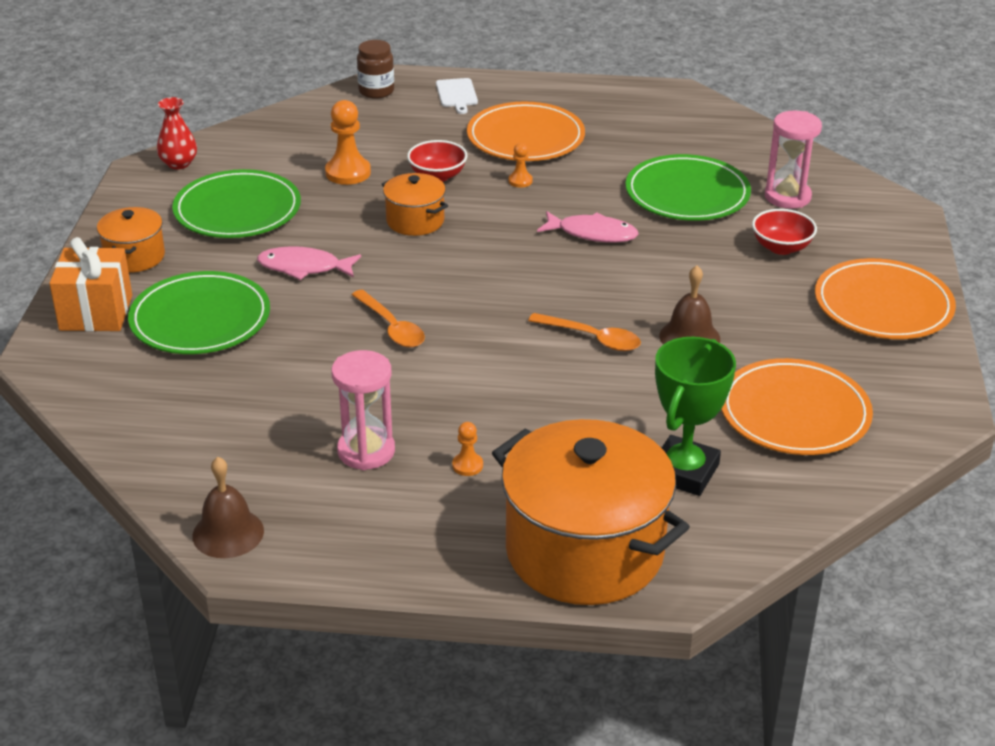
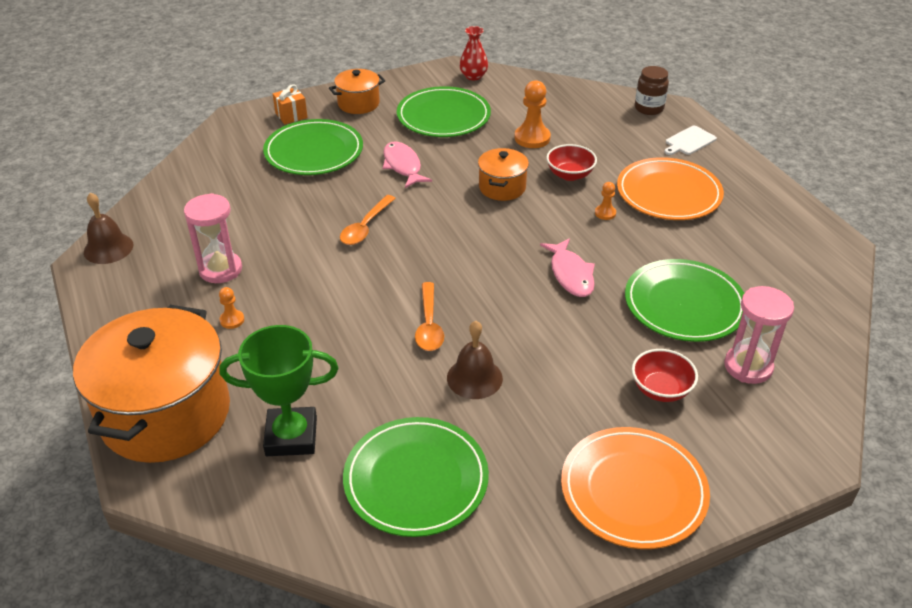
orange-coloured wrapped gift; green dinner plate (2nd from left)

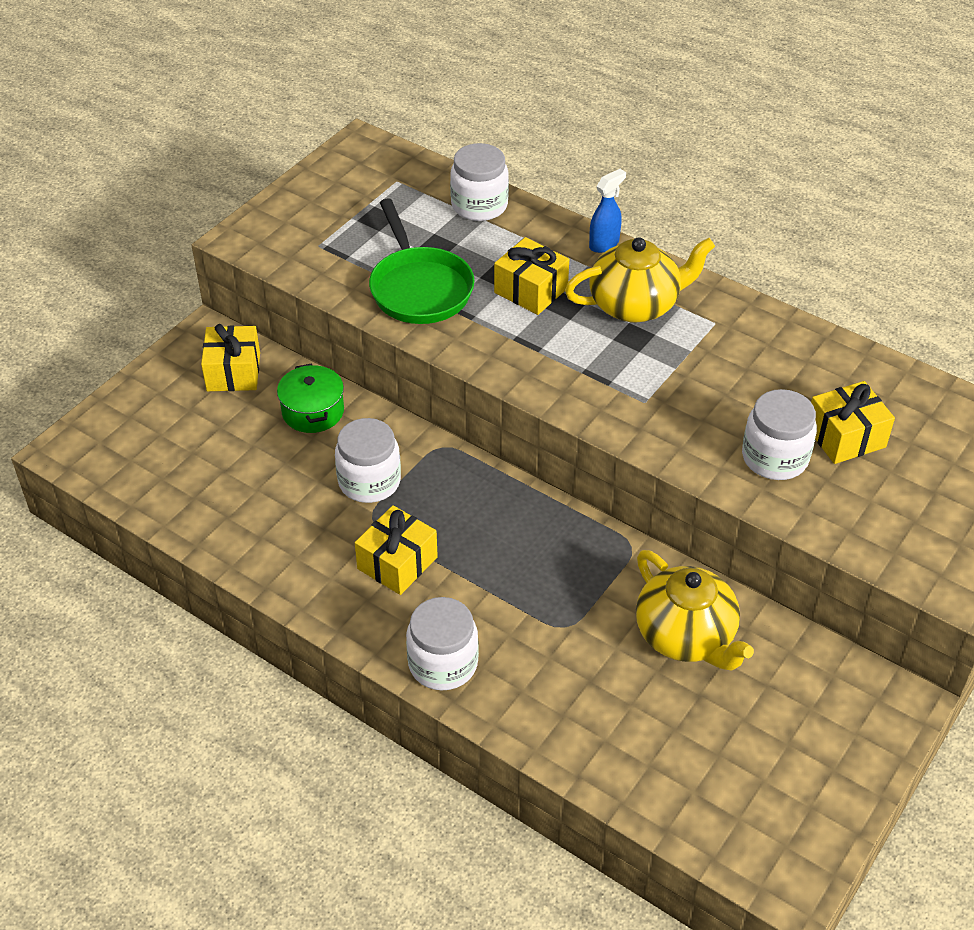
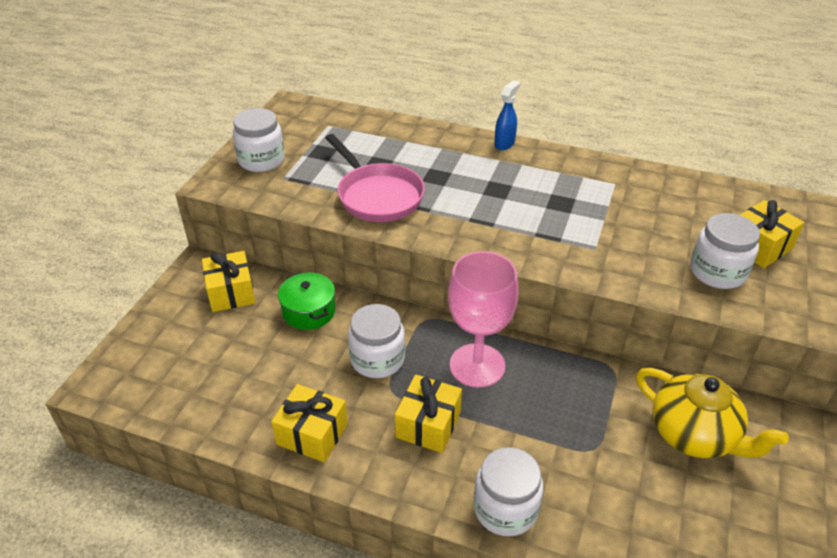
rosy frying pan; pure white preserve jar (1st from left); yellow wrapped gift (2nd from left); yellow teapot (1st from left in the first image); rosy chalice

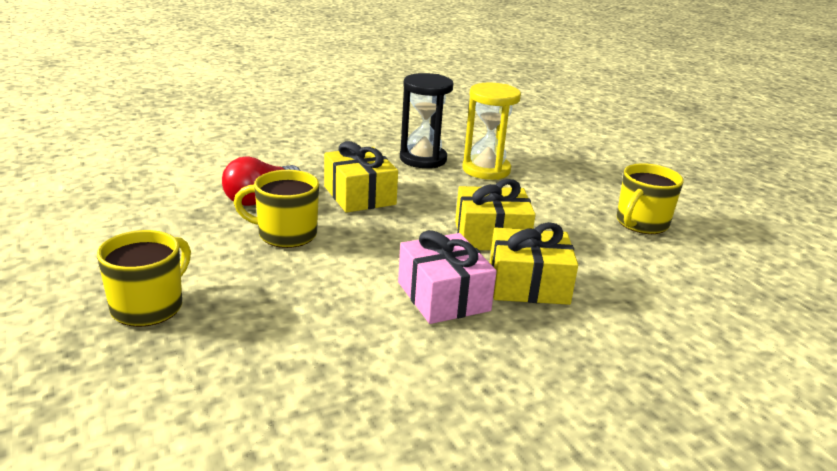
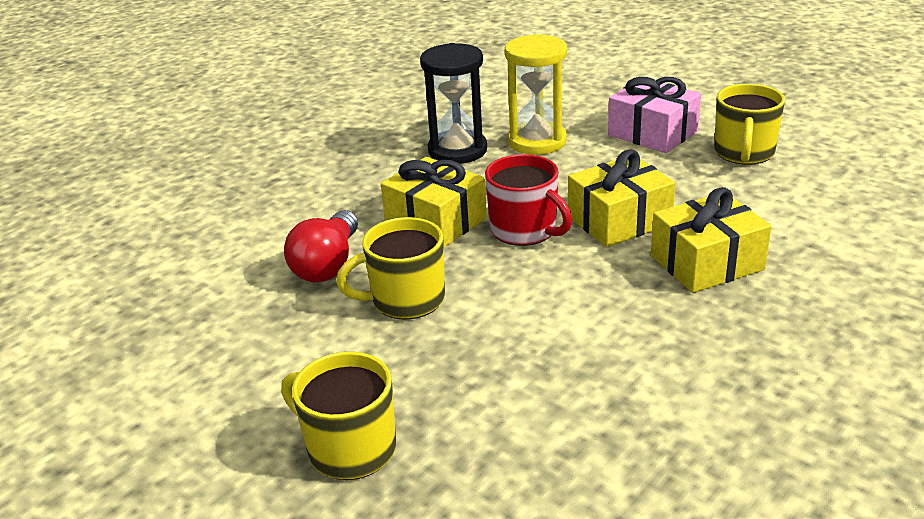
yellow mug (1st from left); rosy wrapped gift; crimson mug

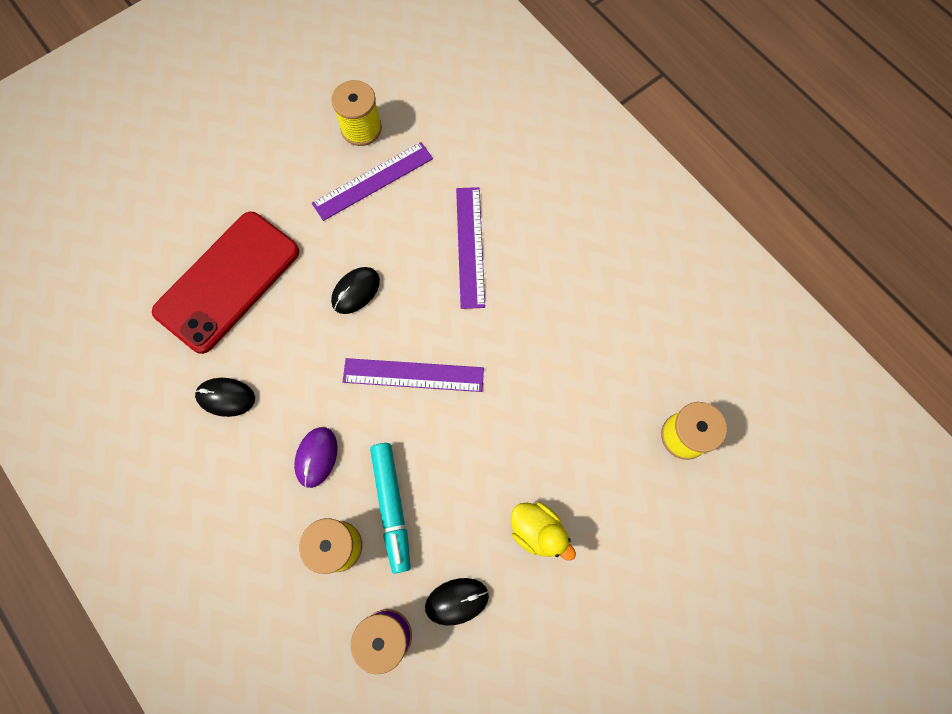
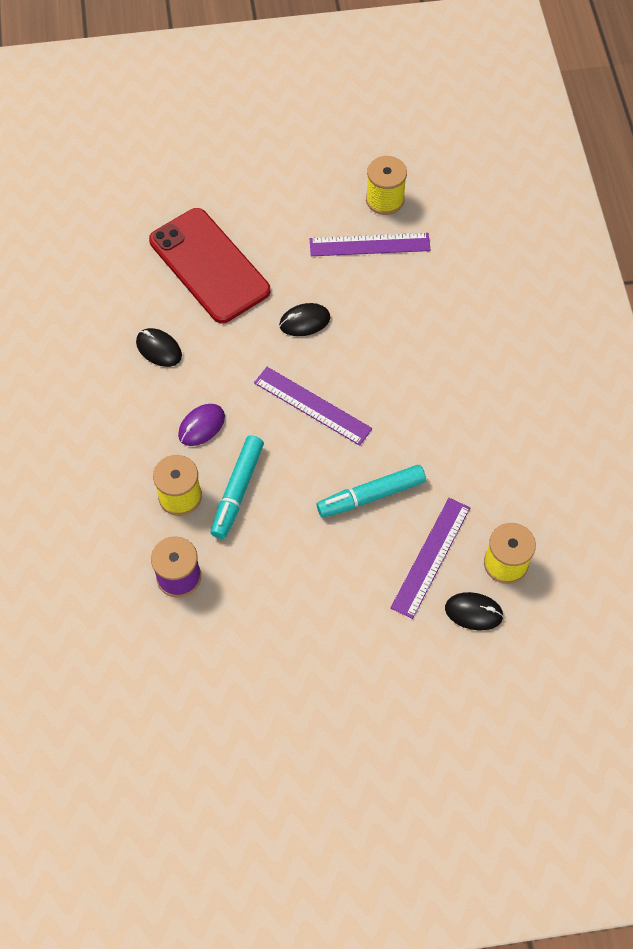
crimson mobile phone; black mouse (3rd from left); violet measuring stick (3rd from left); yellow rubber duck; teal marker (2nd from left)

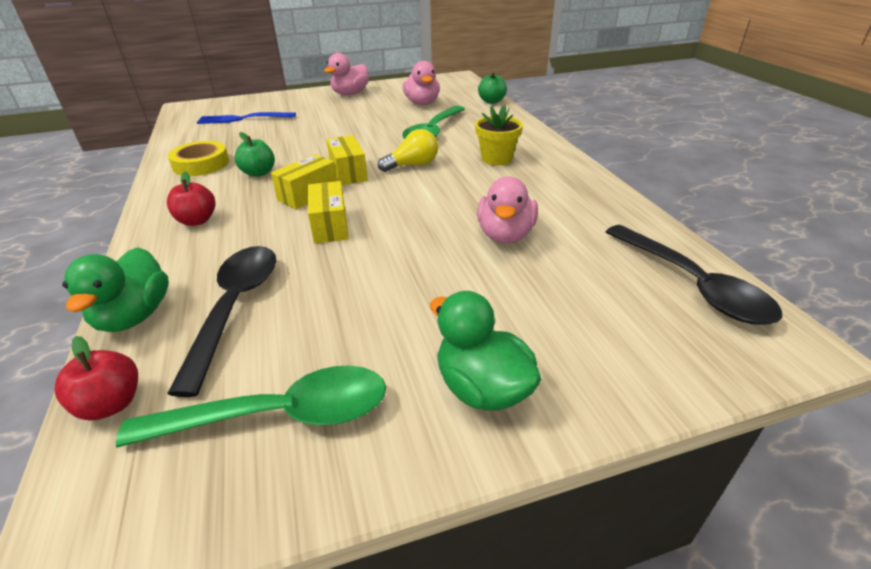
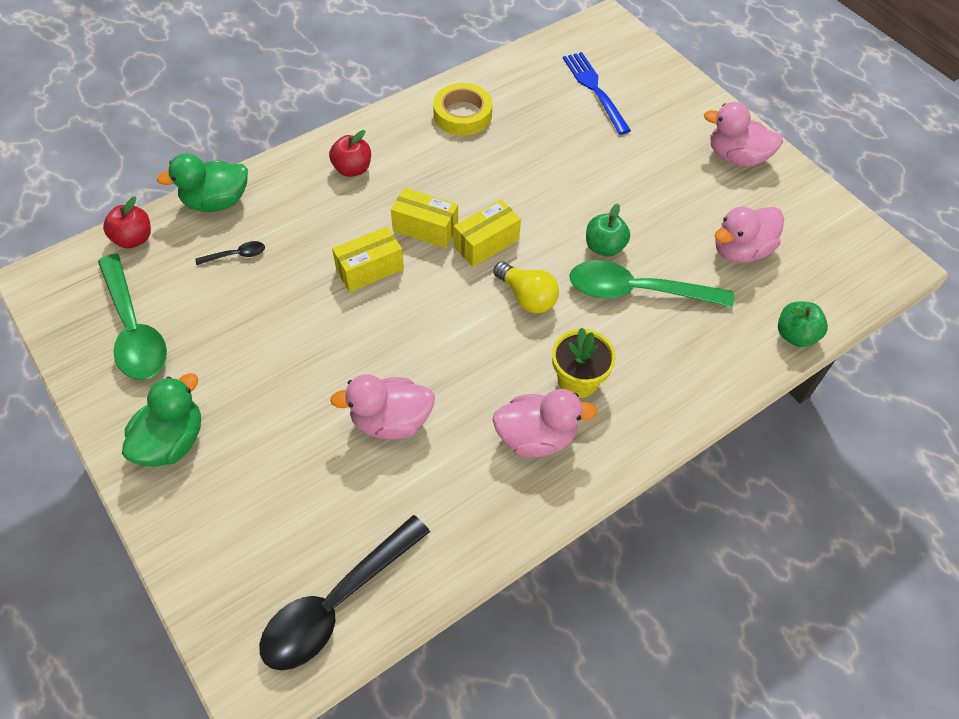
black tablespoon (1st from left); green toy apple (1st from left); rosy rubber duck (2nd from left)

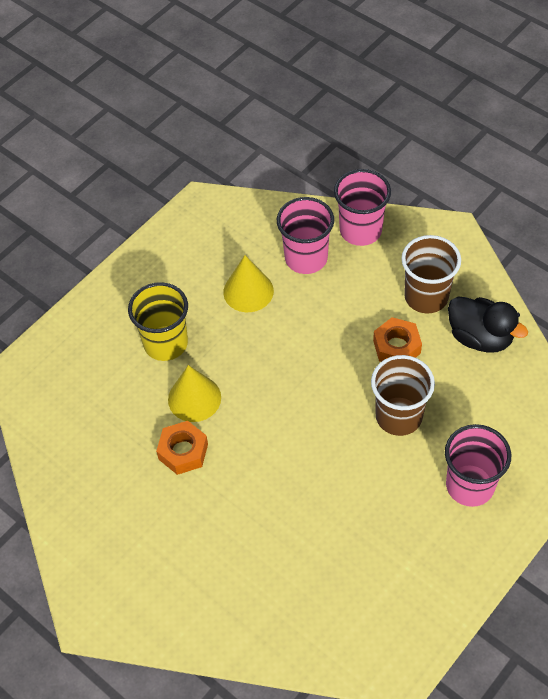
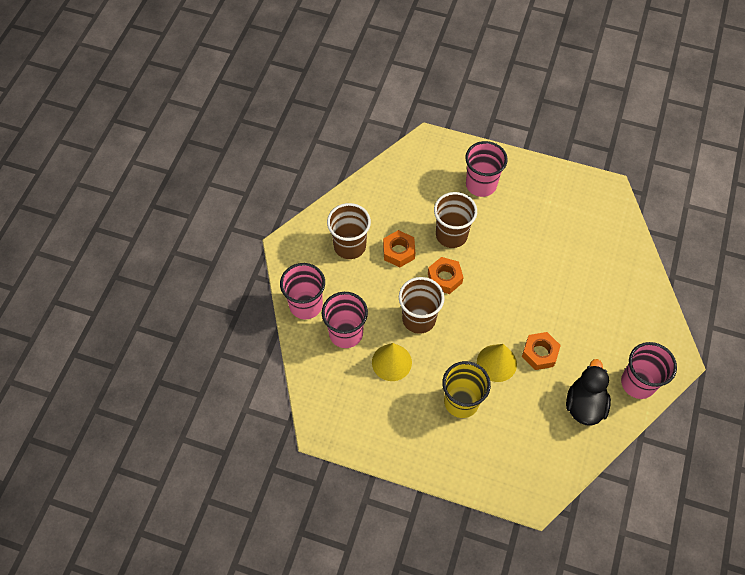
black rubber duck; dark brown cup (2nd from left); orange-coloured hexagon nut (2nd from left); rosy cup (4th from left)

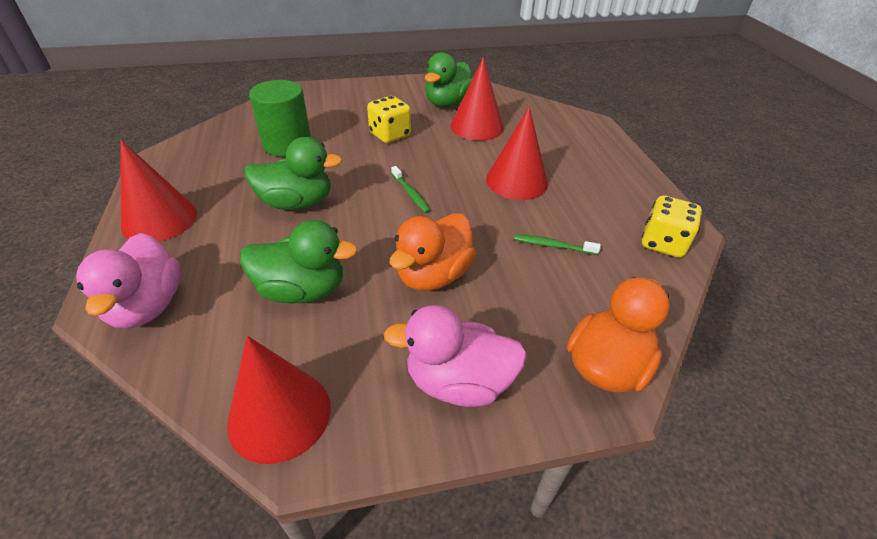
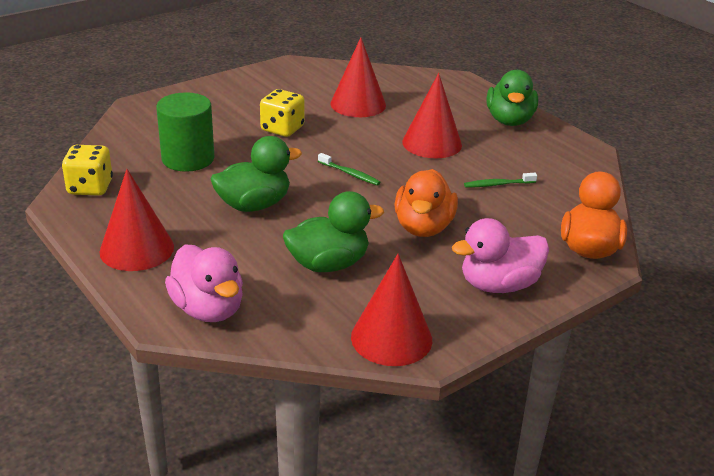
green rubber duck (3rd from left); yellow dice (1st from left)

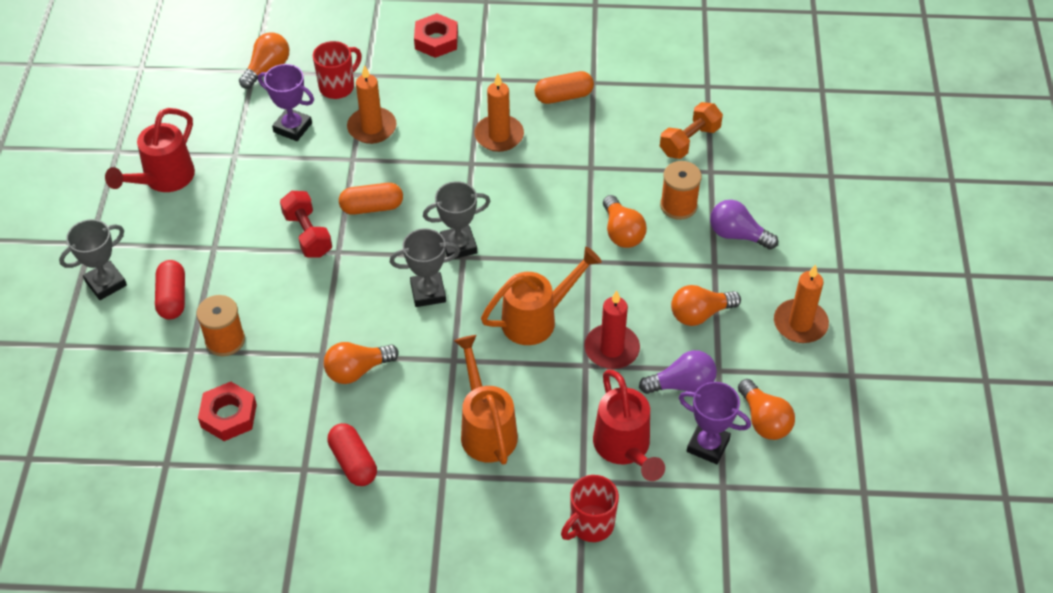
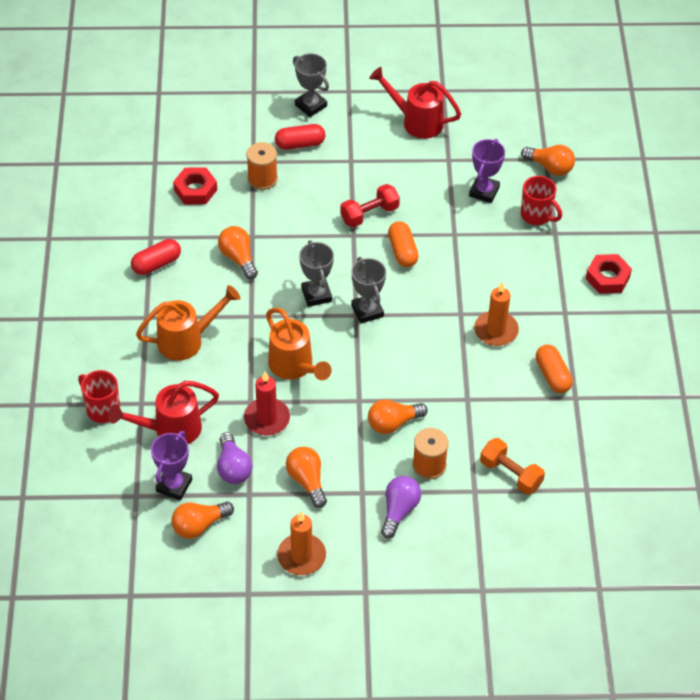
orange-coloured pillar candle (1st from left in the first image)

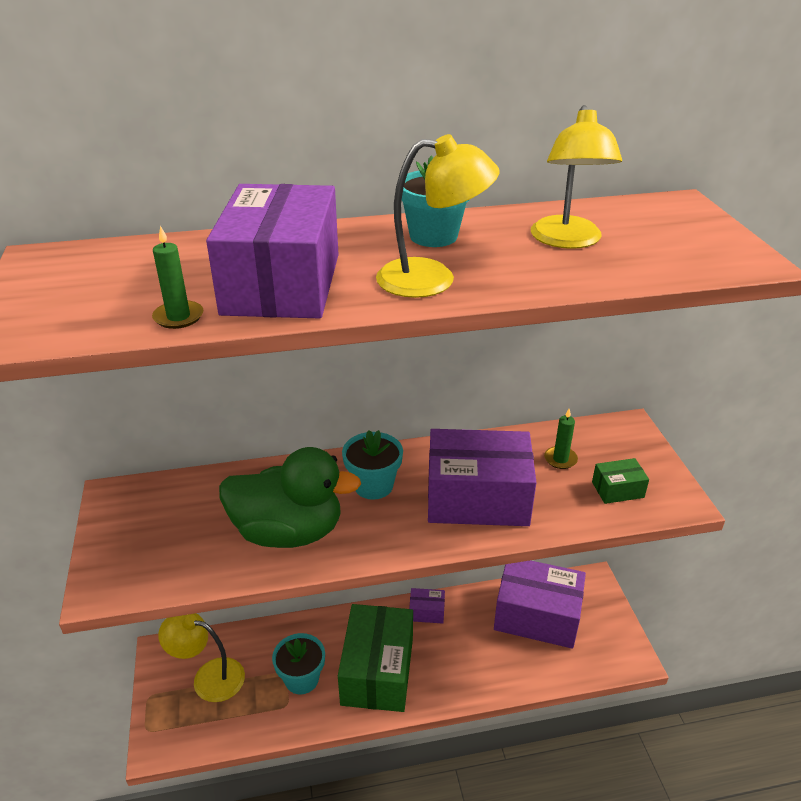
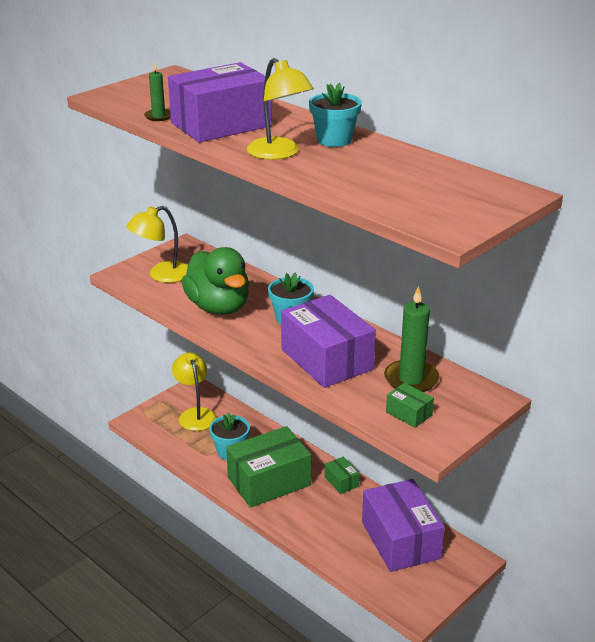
green package (2nd from left); yellow desk lamp (1st from left); green pillar candle (2nd from left)

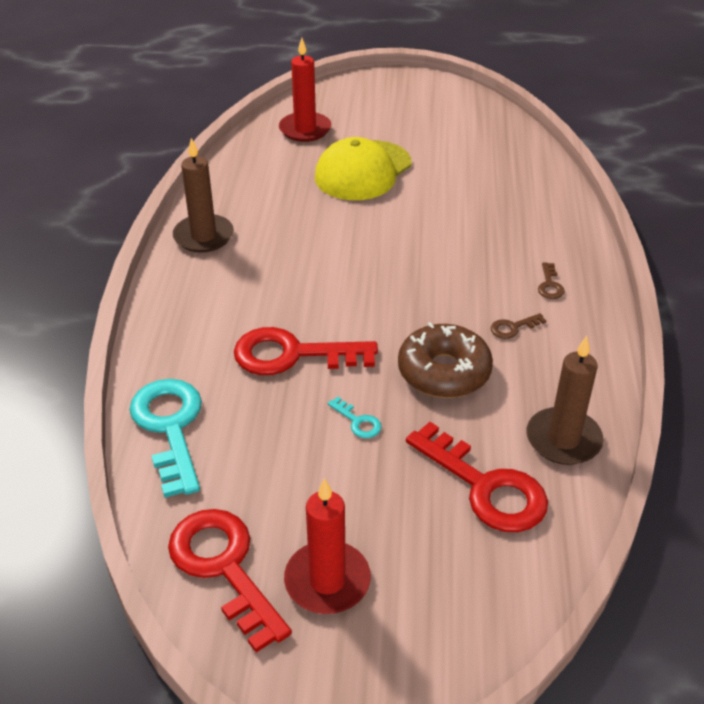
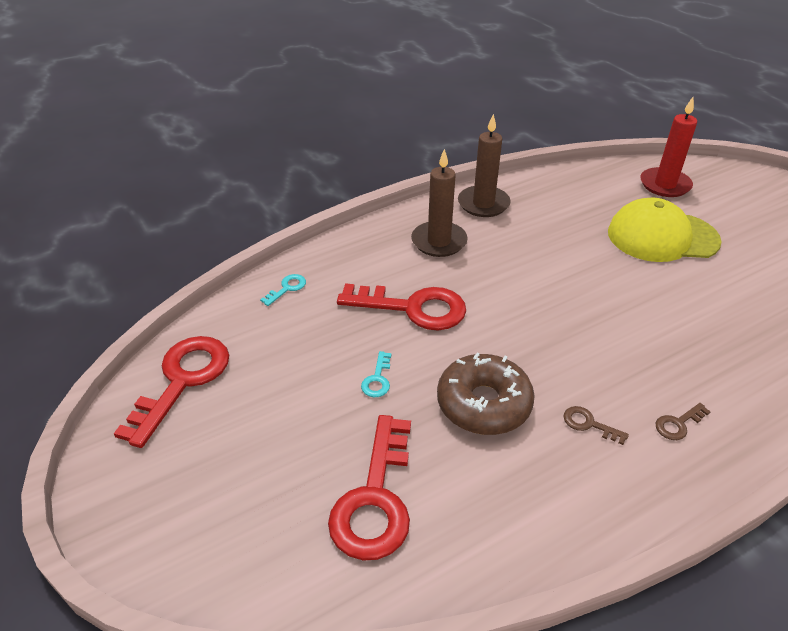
teal key (1st from left); crimson key (3rd from left); crimson pillar candle (2nd from left in the first image); dark brown pillar candle (1st from left)

